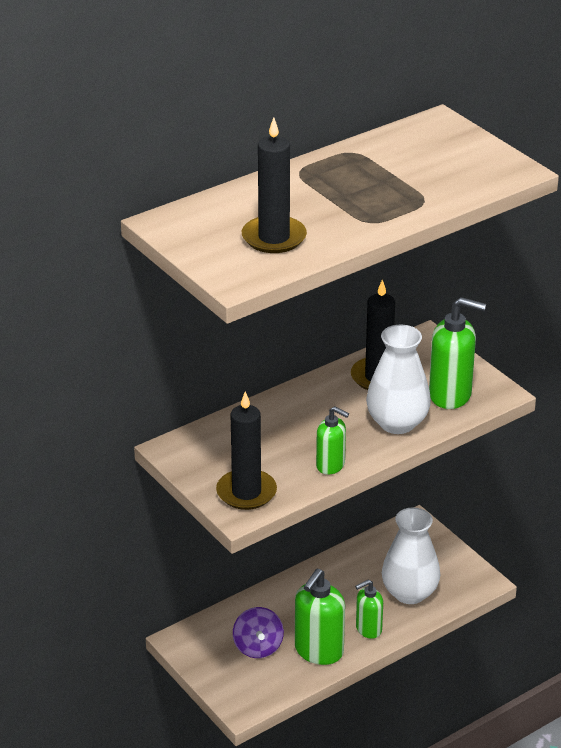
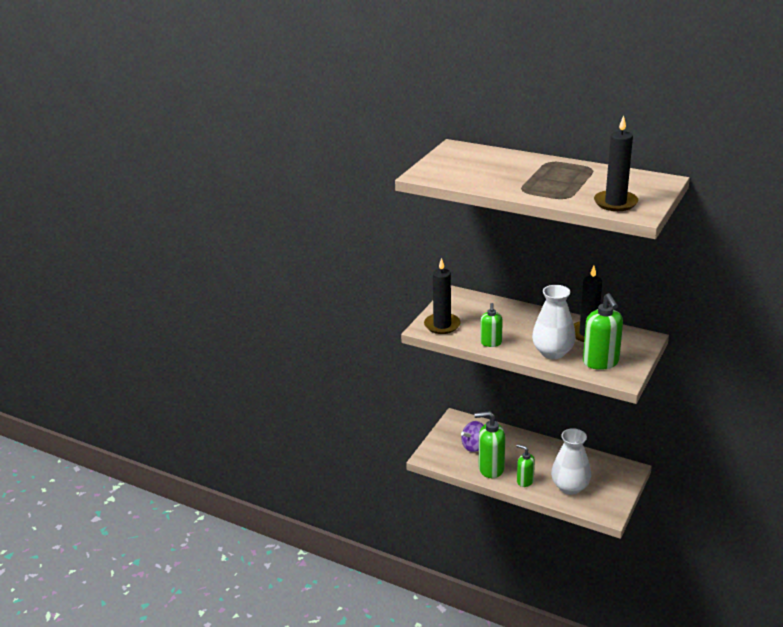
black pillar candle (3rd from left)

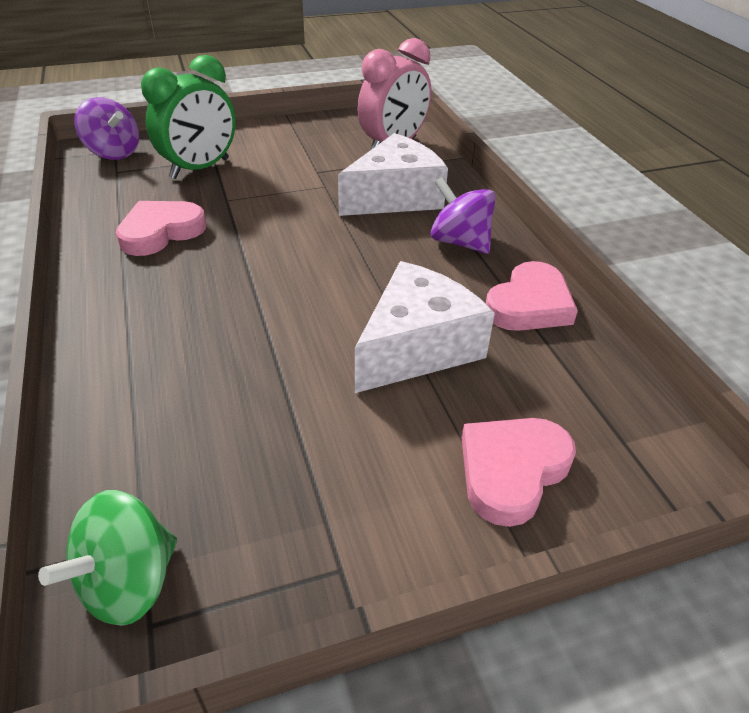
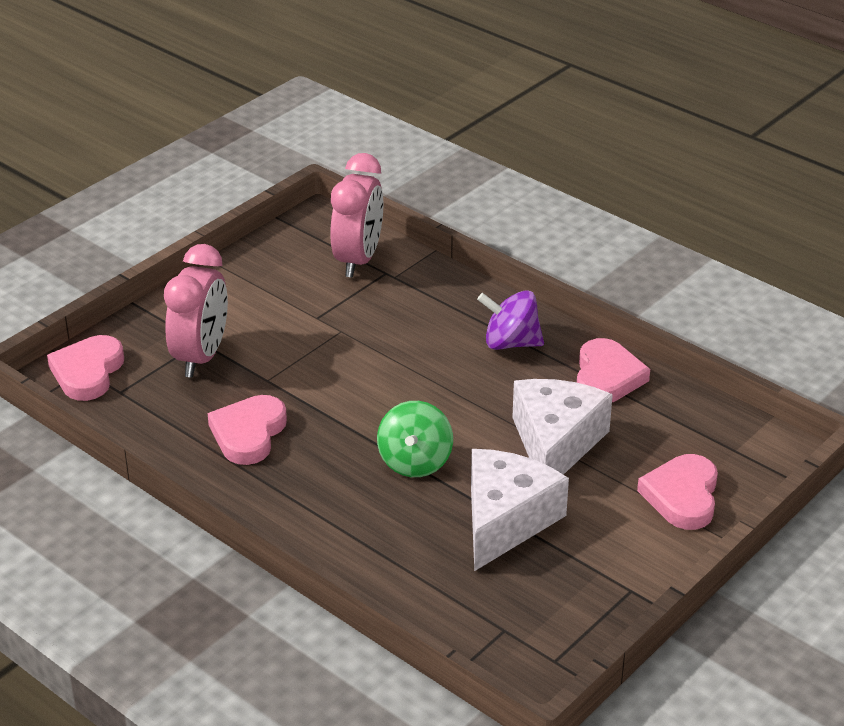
green toy top; rosy heart (1st from left); rosy bedside clock (1st from left); pure white cheese (1st from left)

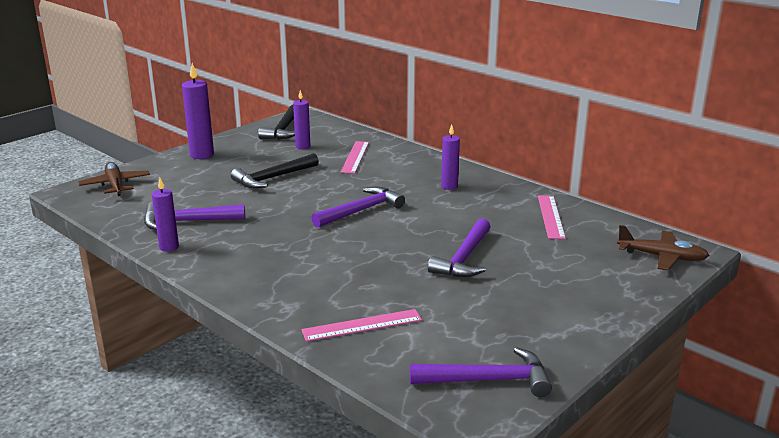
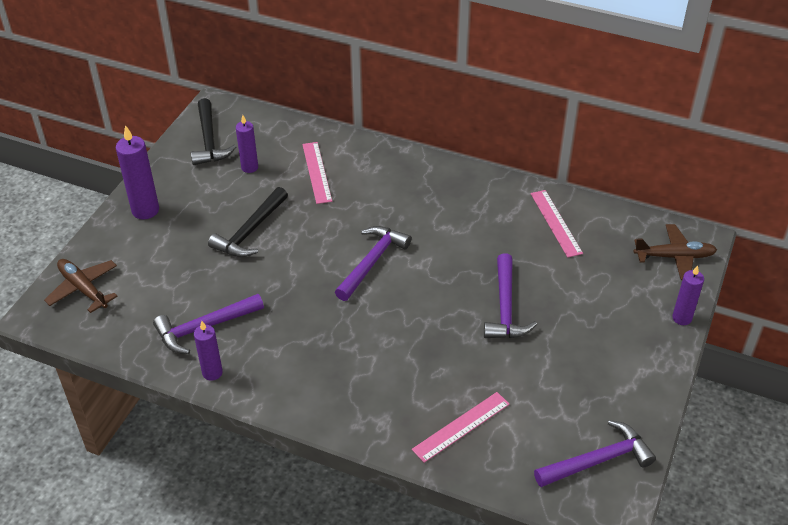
violet pillar candle (4th from left)

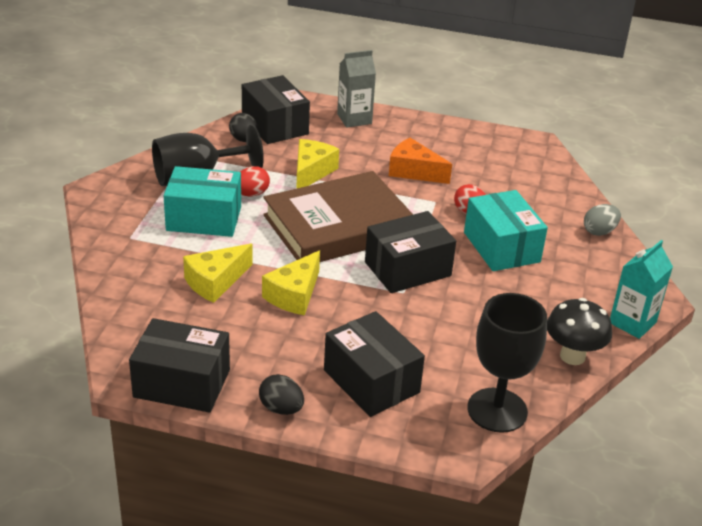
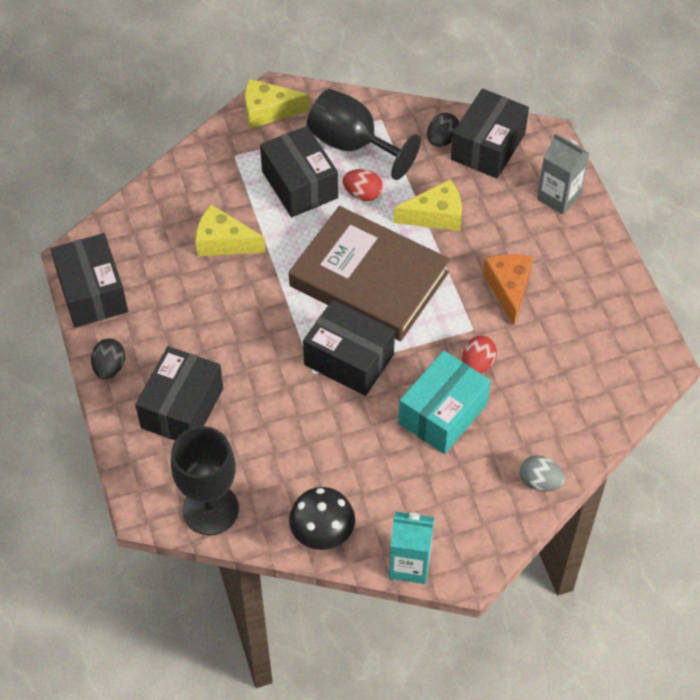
black package (3rd from left); yellow cheese (2nd from left)

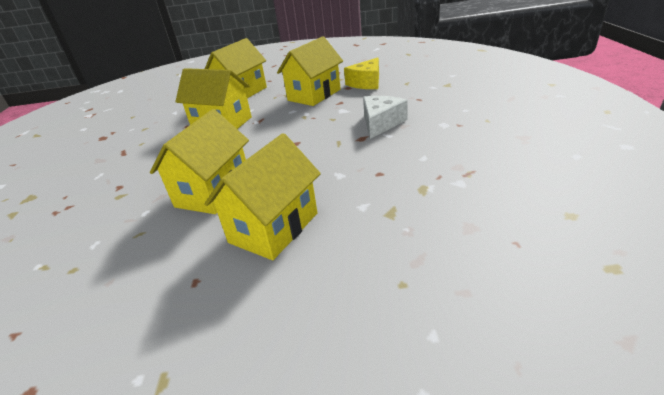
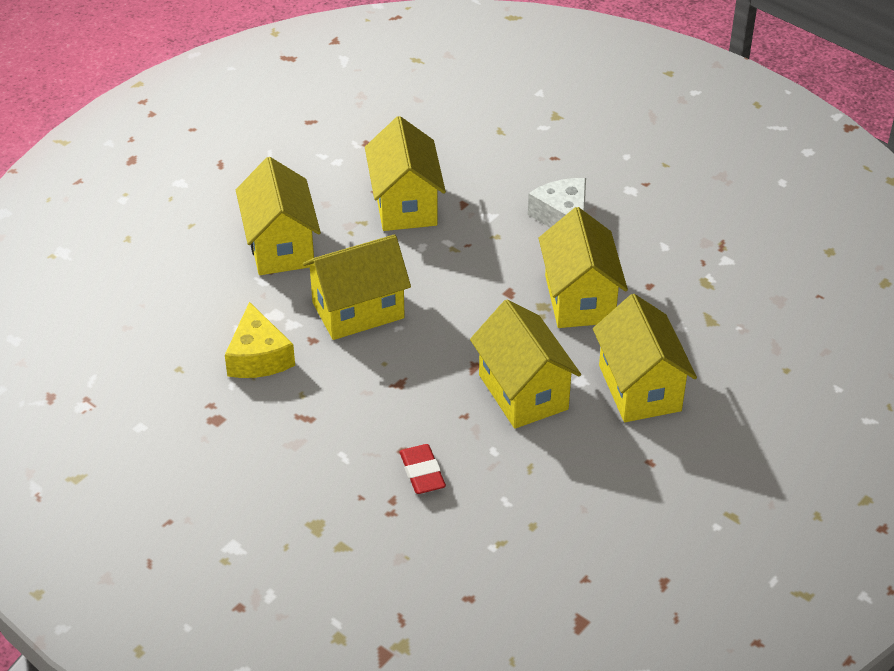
yellow cheese; crimson gum eraser; yellow cottage (5th from left)

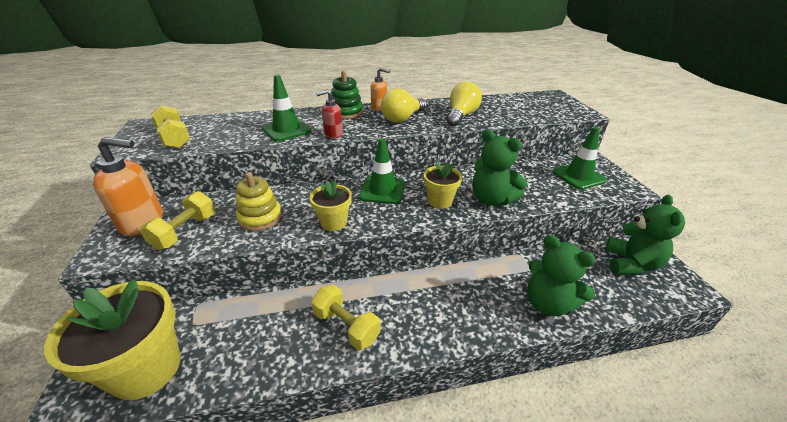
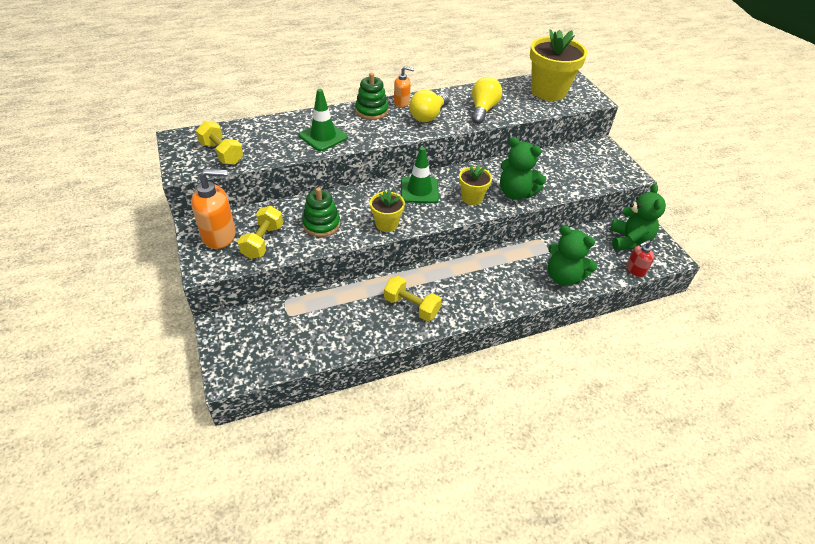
yellow plant pot (3rd from left); green stacking rings (1st from left); crimson soap dispenser; green safety cone (3rd from left in the first image)

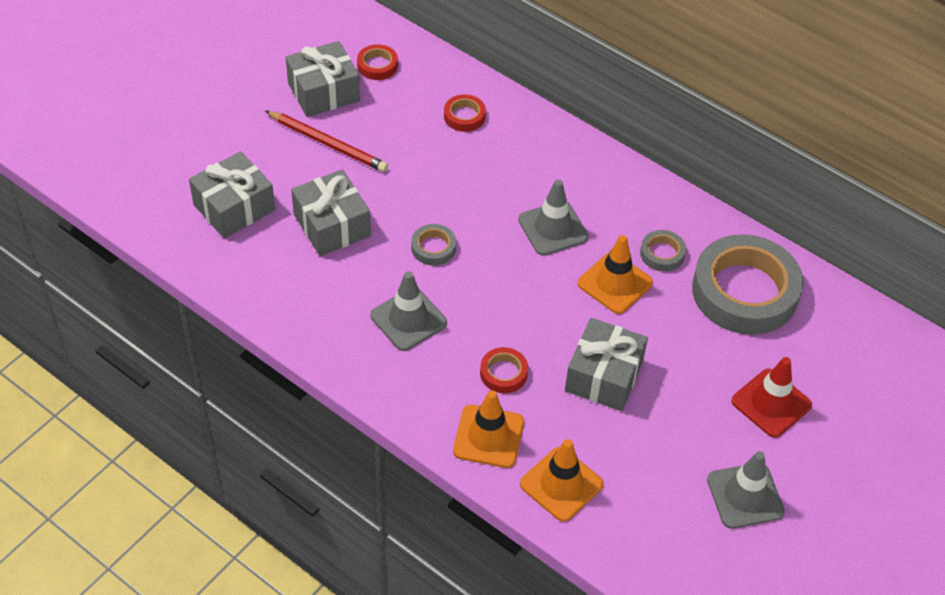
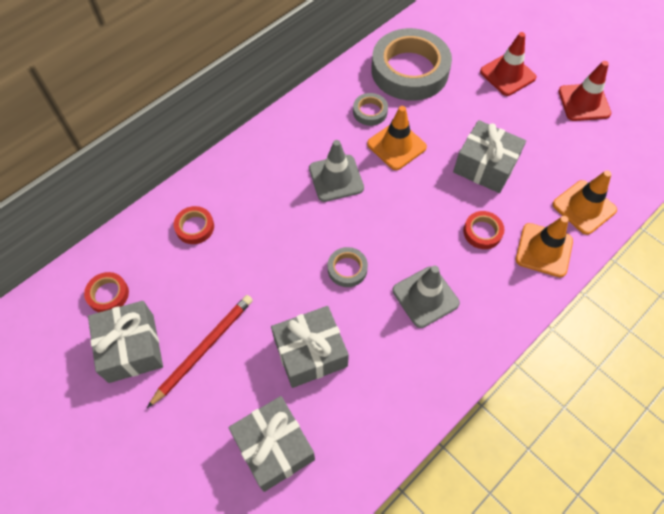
crimson safety cone (2nd from left)

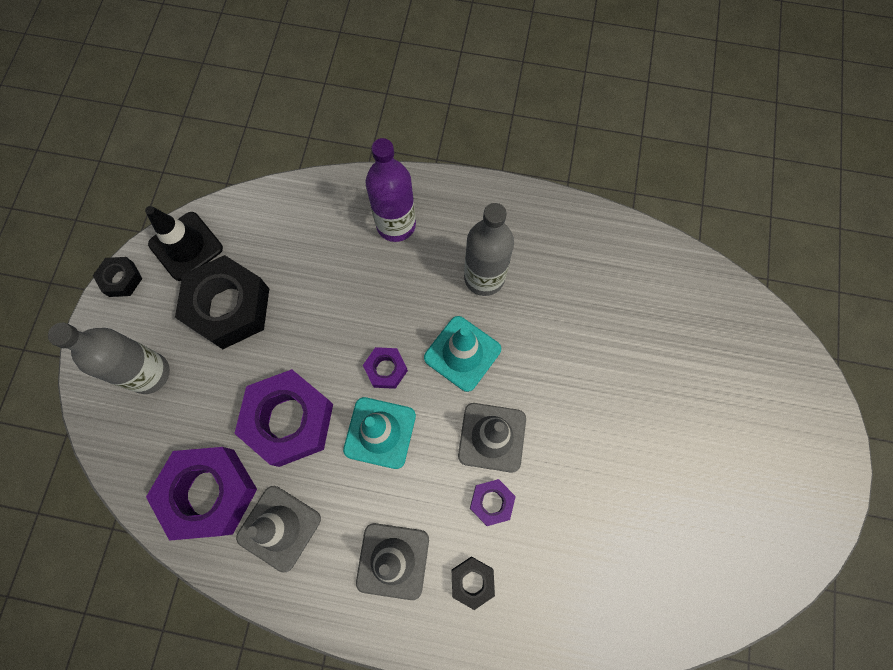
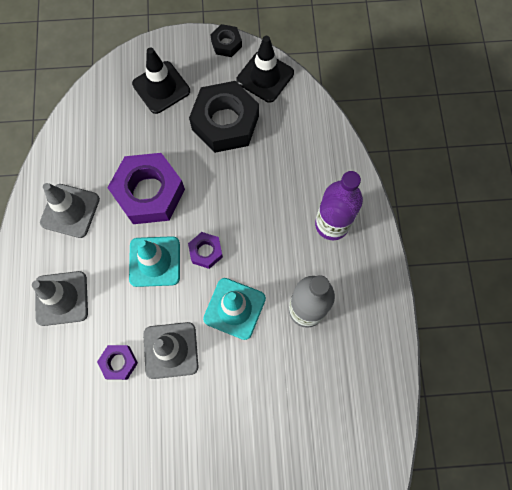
black safety cone (1st from left); violet hexagon nut (1st from left in the first image); black hexagon nut (3rd from left in the first image)

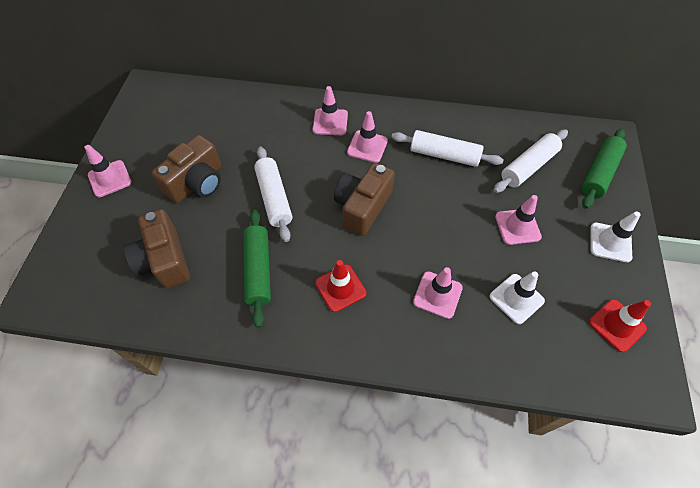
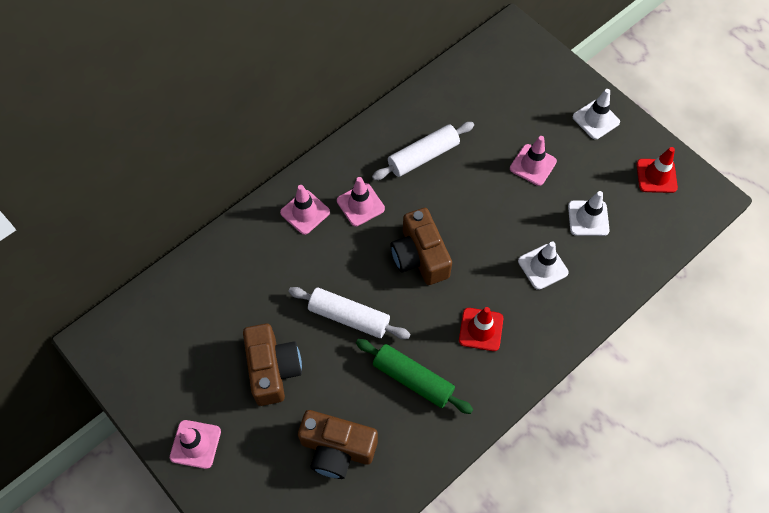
pure white safety cone (1st from left); pure white rolling pin (3rd from left in the first image); green rolling pin (2nd from left in the first image)

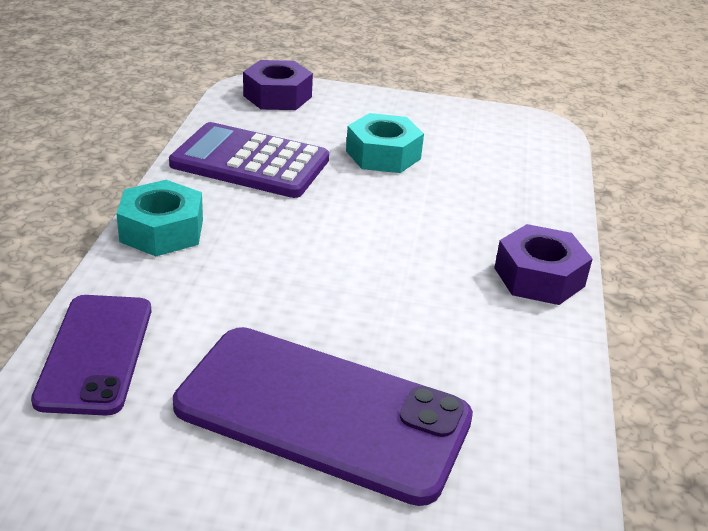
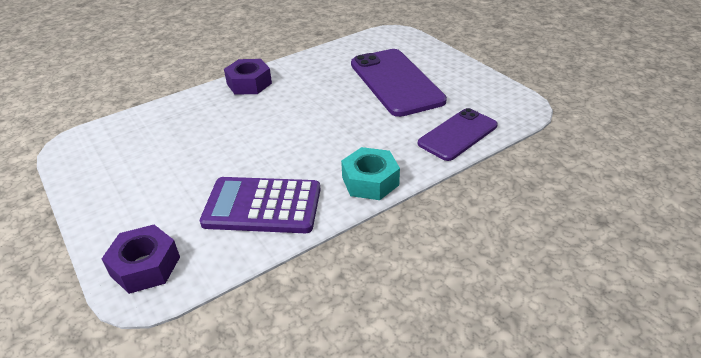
violet pocket calculator; teal hexagon nut (2nd from left in the first image)

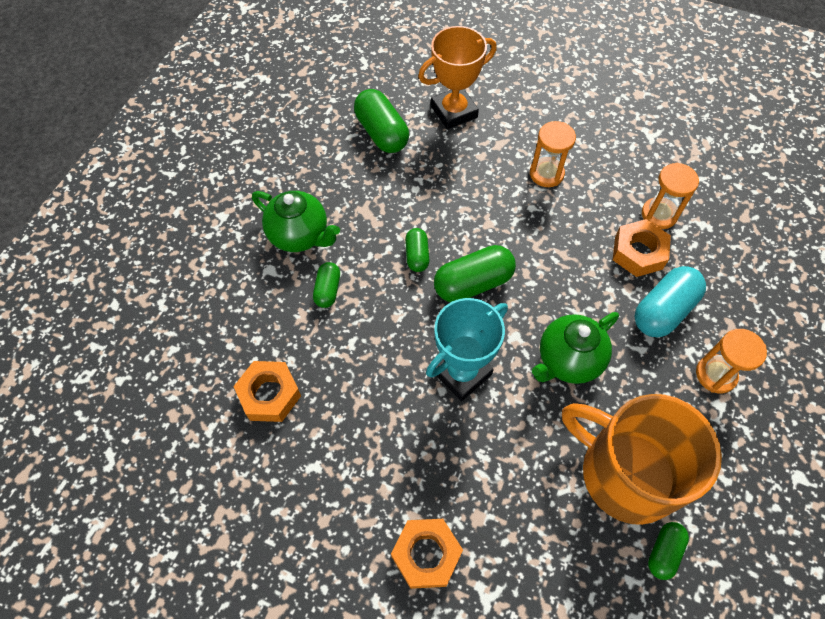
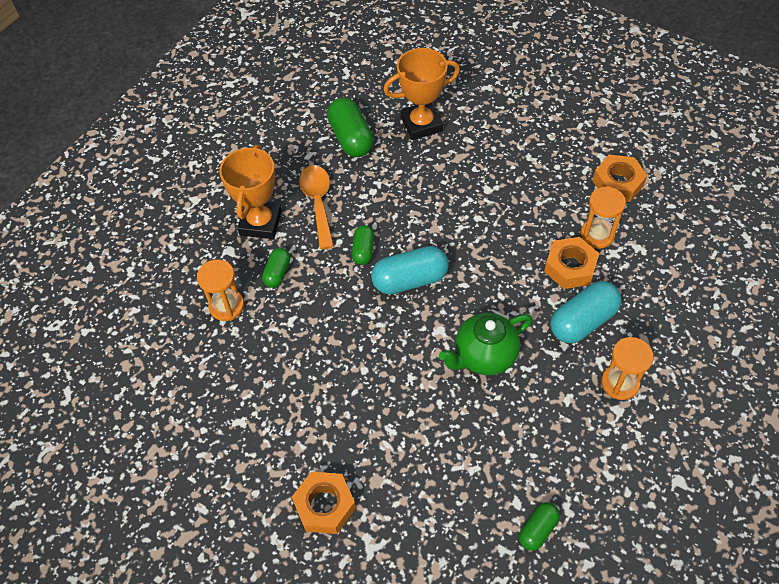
orange-coloured hexagon nut (3rd from left); orange-coloured trophy (1st from left); teal trophy; teal pill shape (1st from left); orange-coloured sand timer (1st from left); orange-coloured mug; orange-coloured tablespoon

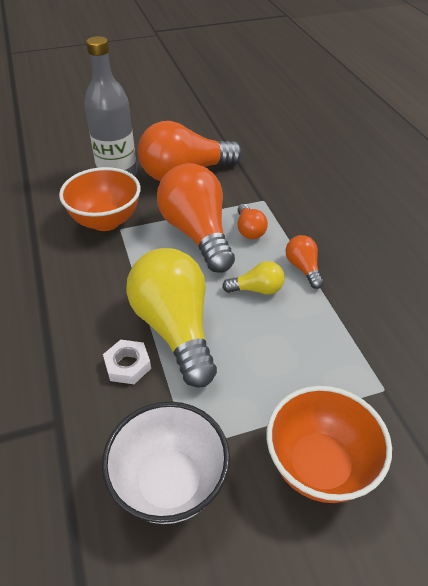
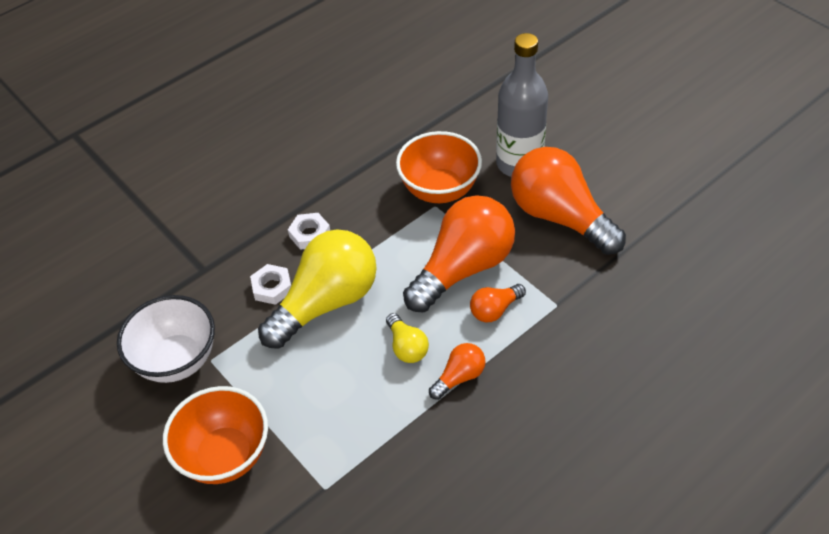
pure white hexagon nut (2nd from left)

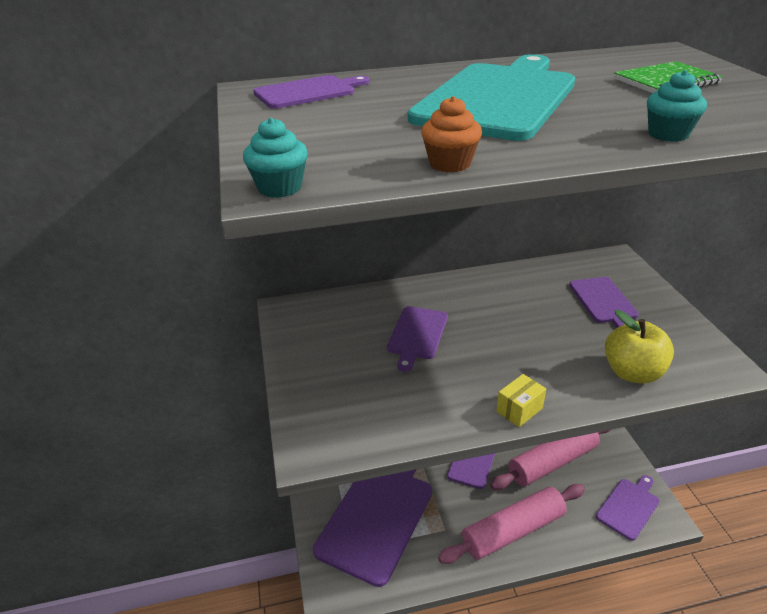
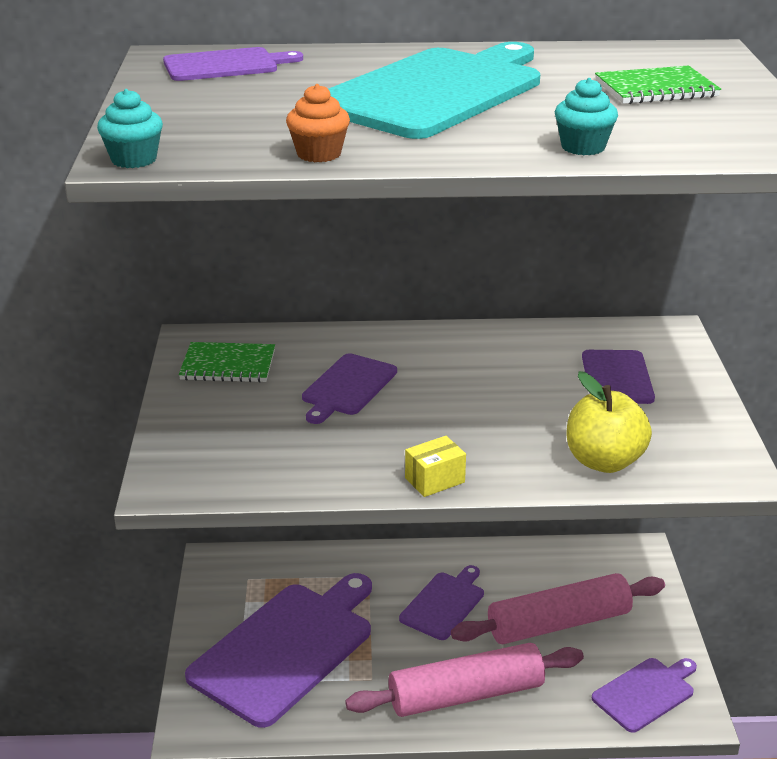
green notebook (1st from left)

